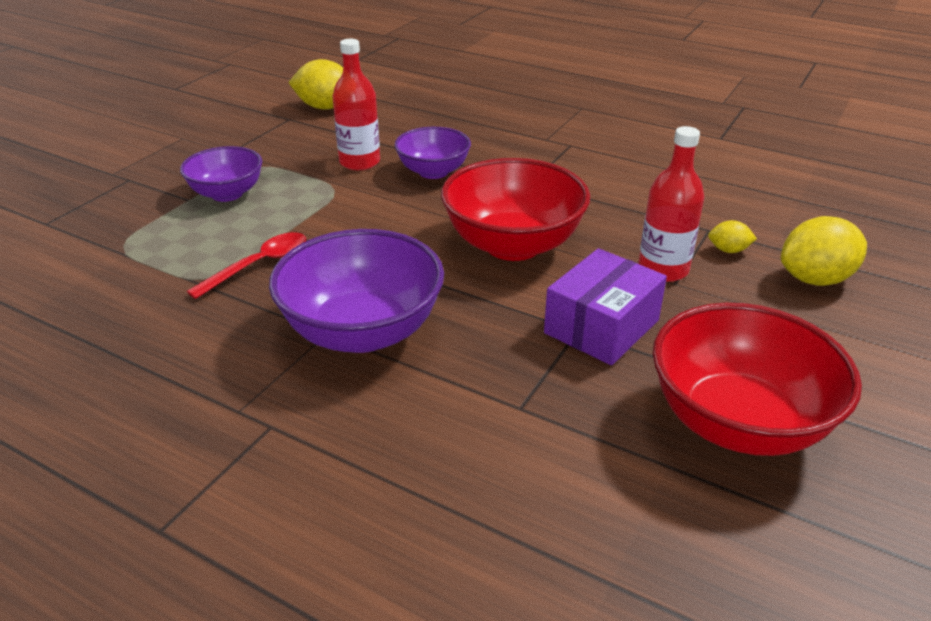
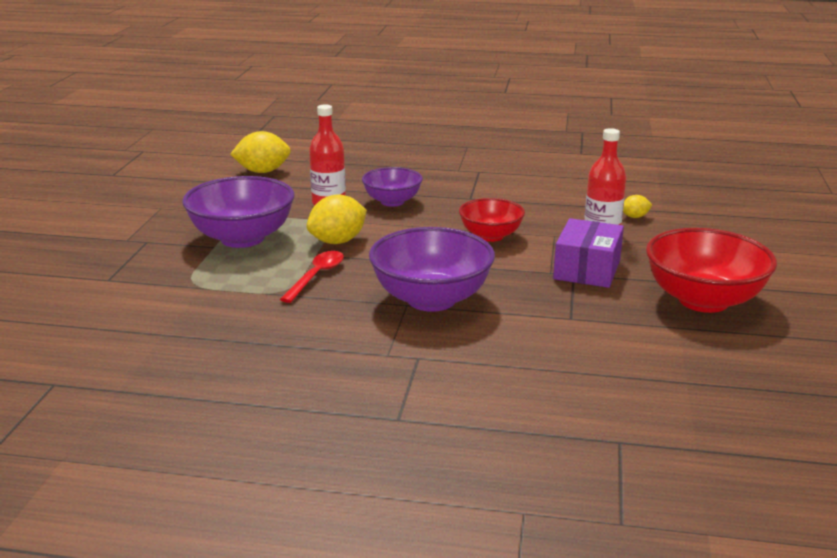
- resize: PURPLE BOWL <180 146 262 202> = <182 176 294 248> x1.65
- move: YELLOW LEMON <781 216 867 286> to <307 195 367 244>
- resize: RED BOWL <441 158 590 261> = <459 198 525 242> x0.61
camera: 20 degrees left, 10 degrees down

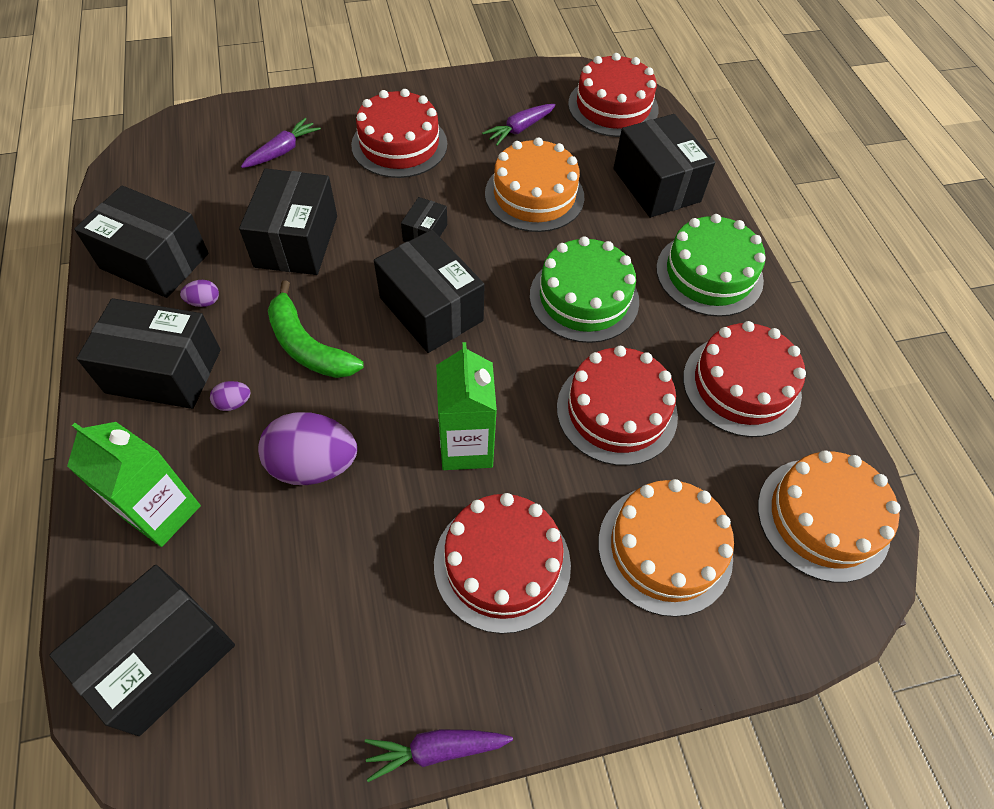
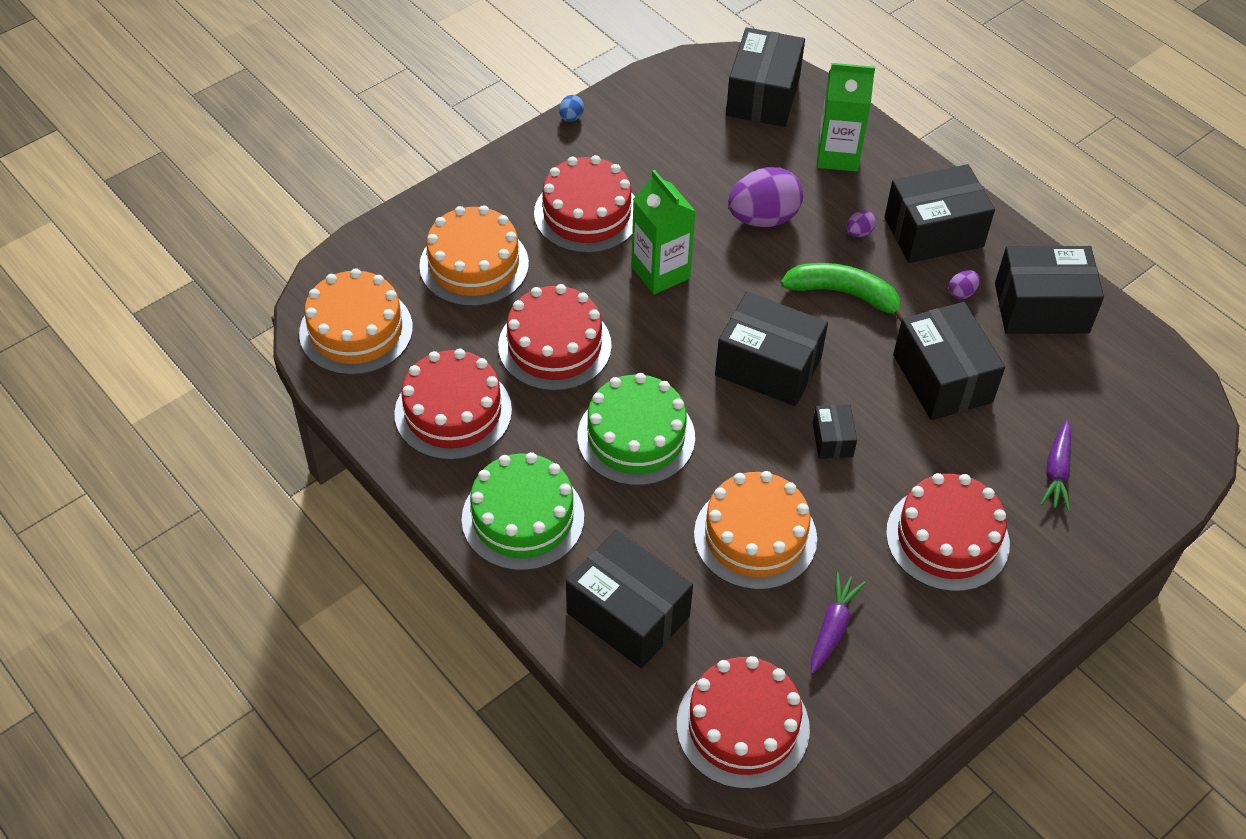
- replace: PURPLE CARROT <365 729 513 782> to BLUE EGG <559 95 584 122>
camera: 155 degrees right, 5 degrees down

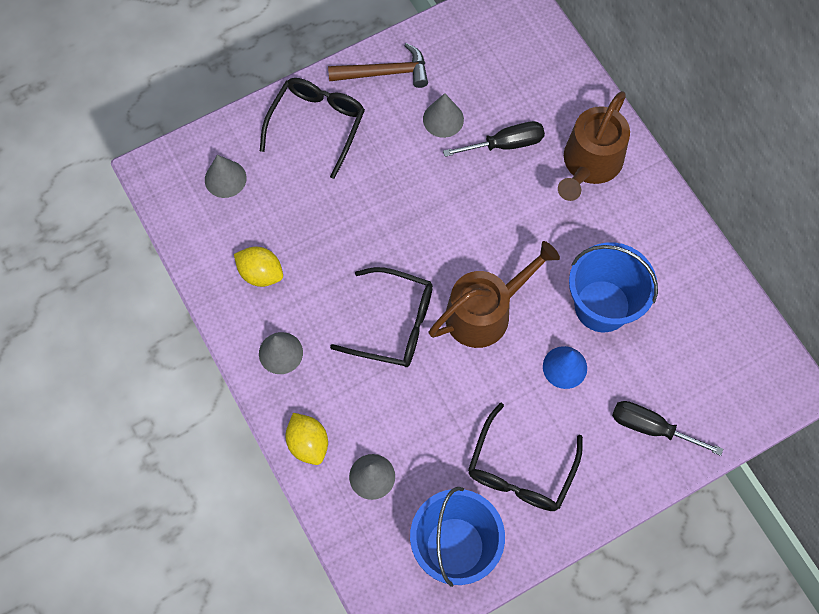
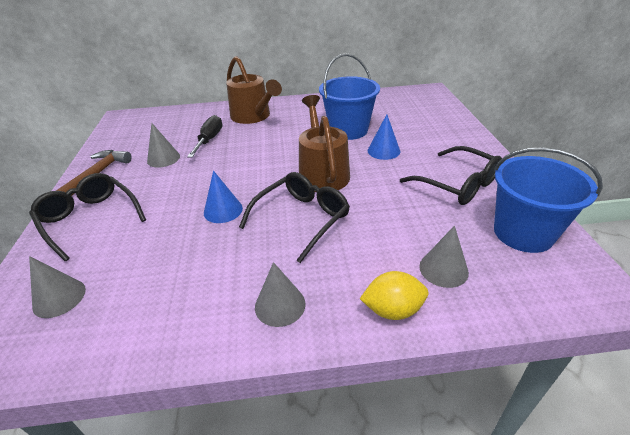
- insert: BLUE CONE <204 171 243 223>
- delete: YELLOW LEMON <234 247 283 287>
- delete: BLACK SCREWDRIVER <612 401 723 456>
camera: 65 degrees left, 30 degrees down

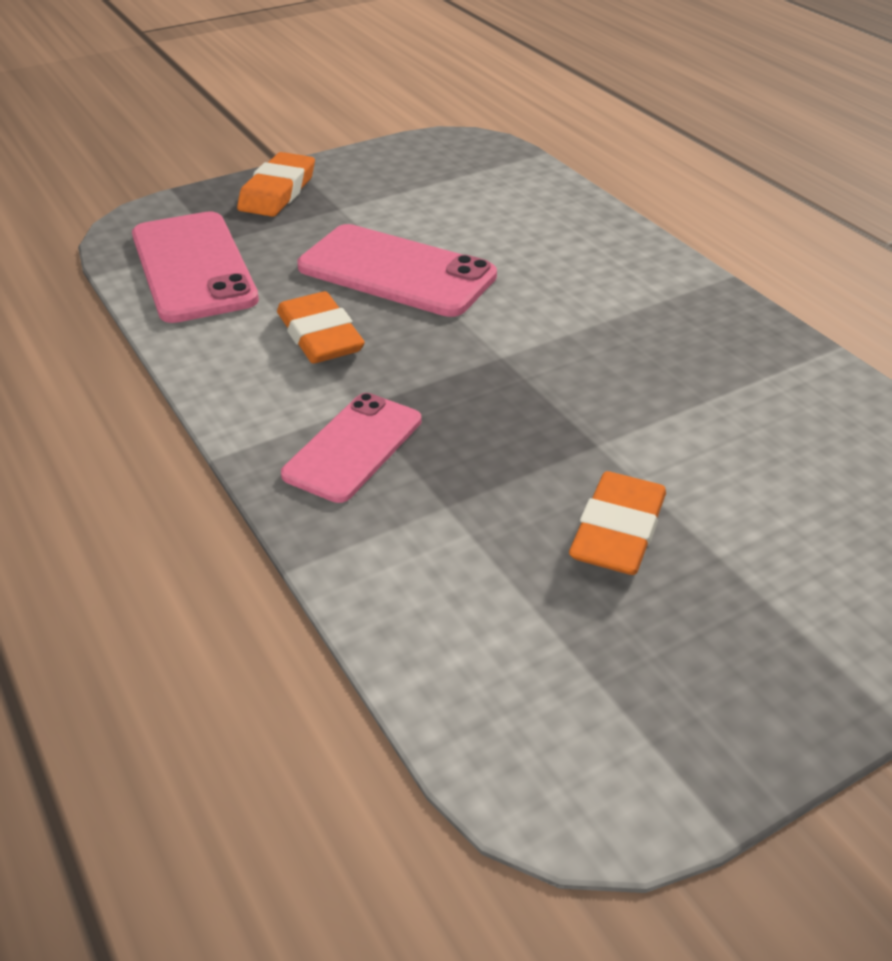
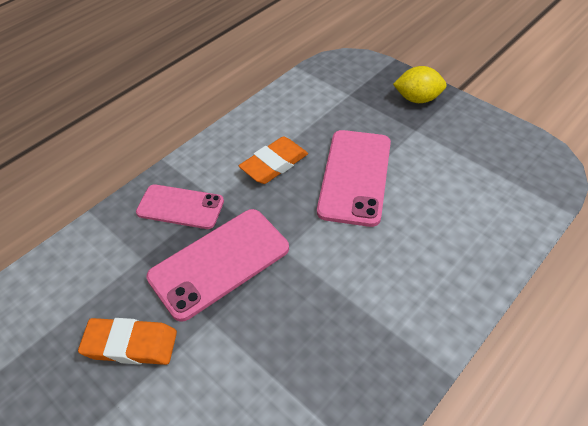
- move: PINK PHONE <132 211 259 323> to <146 209 289 322>
- replace: ORANGE ERASER <237 152 315 217> to YELLOW LEMON <393 66 447 103>
camera: 75 degrees right, 10 degrees up

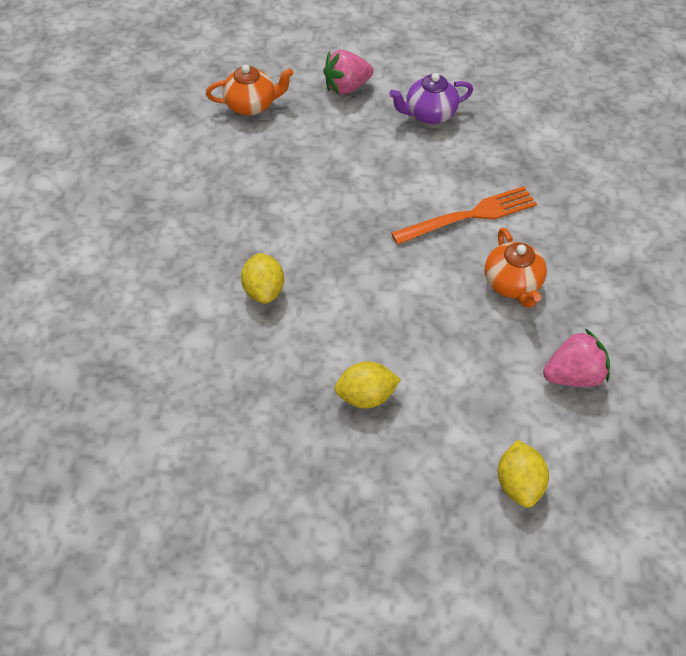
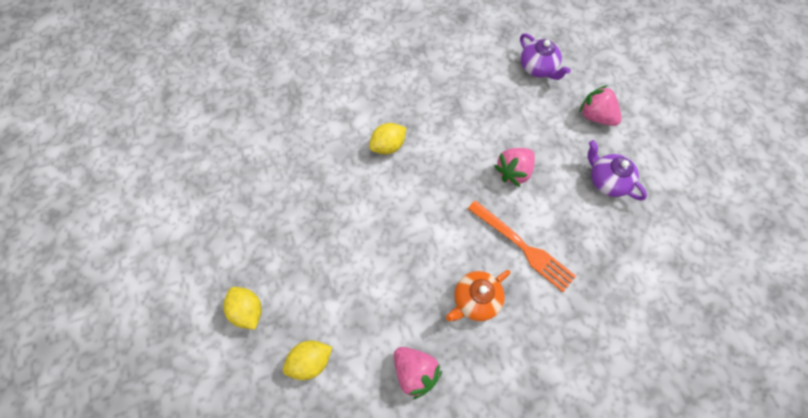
- move: YELLOW LEMON <334 362 401 409> to <223 287 262 330>
- insert: PINK STRAWBERRY <494 148 535 187>
- recolor: ORANGE TEAPOT <206 65 294 116> to PURPLE TEAPOT <520 33 571 80>
camera: 65 degrees right, 10 degrees up

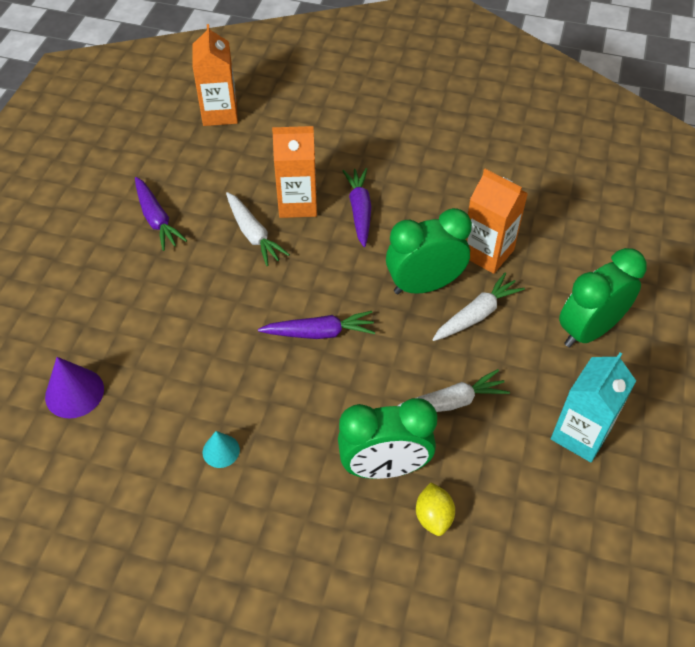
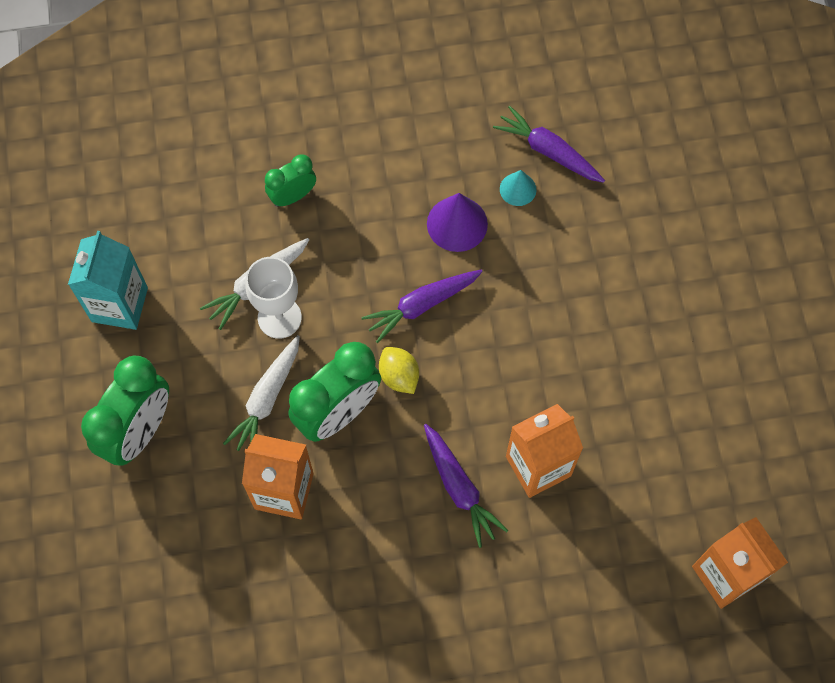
- insert: WHITE GOBLET <245 257 302 339>
- resize: GREEN CLOCK <338 398 437 479> = <265 154 316 207> x0.56
- move: YELLOW LEMON <416 483 455 536> to <379 347 419 394>
- move: PURPLE CONE <45 357 104 419> to <427 193 488 252>
- move: PURPLE CARROT <135 177 187 251> to <493 106 605 183>
- move: TURQUOISE CONE <203 431 240 468> to <500 170 537 206>
- delete: WHITE CARROT <226 192 290 266>
camera: 155 degrees right, 15 degrees up

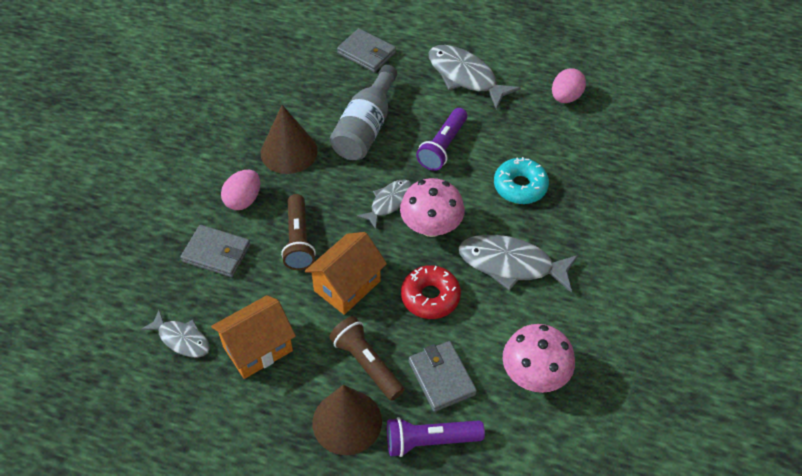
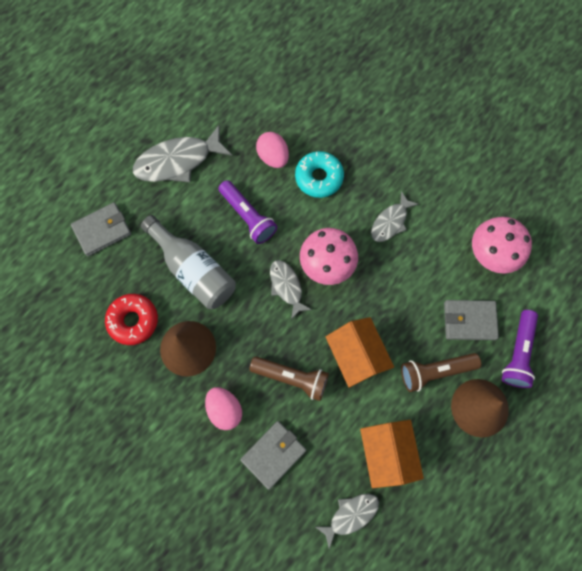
- move: RED DONUT <401 265 461 319> to <105 294 158 345>
- move: PINK EGG <552 68 586 103> to <256 132 289 168>
- resize: GREY FISH <459 235 578 293> = <371 191 419 242> x0.60
camera: 65 degrees left, 20 degrees up

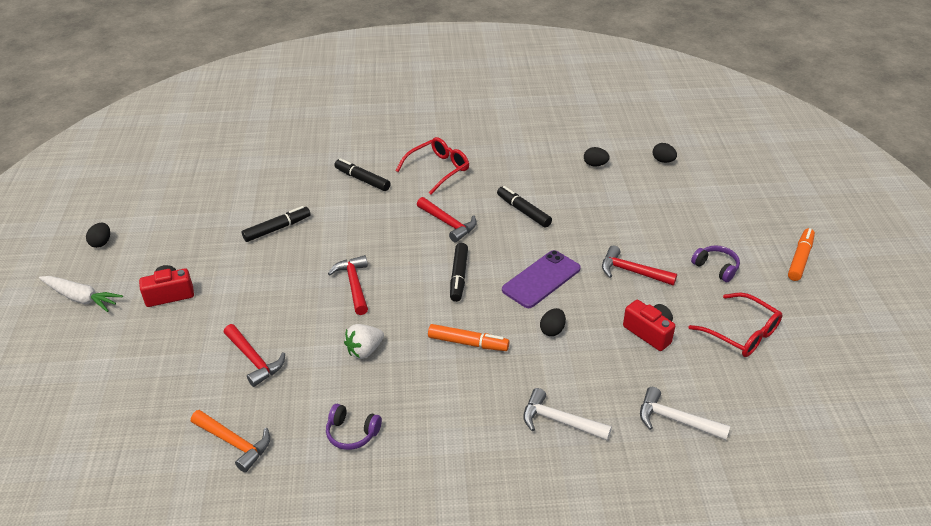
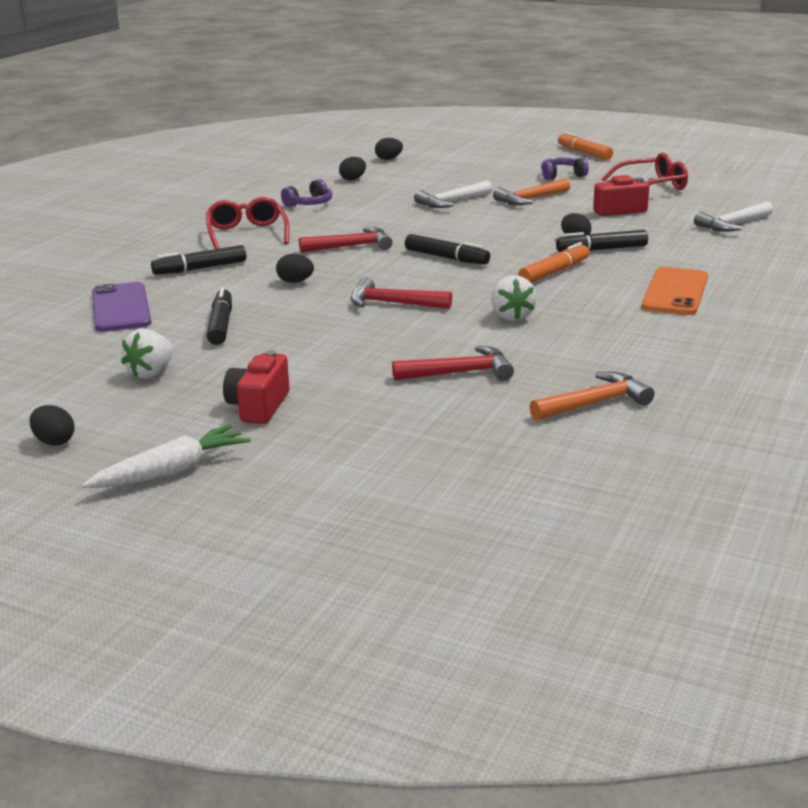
- move: PURPLE PHONE <502 250 581 308> to <92 282 151 332>
- insert: WHITE STRAWBERRY <121 329 173 378>
- insert: BLACK EGG <276 254 314 283>
- move: PURPLE HEADPHONES <326 404 382 450> to <281 179 332 207>
- move: WHITE HAMMER <523 388 612 440> to <414 180 492 208>
- recolor: RED HAMMER <602 246 677 286> to ORANGE HAMMER <493 178 570 205>
- move: BLACK MARKER <497 186 552 227> to <556 230 648 252>
- insert: ORANGE PHONE <641 267 708 315>
camera: 60 degrees left, 15 degrees down

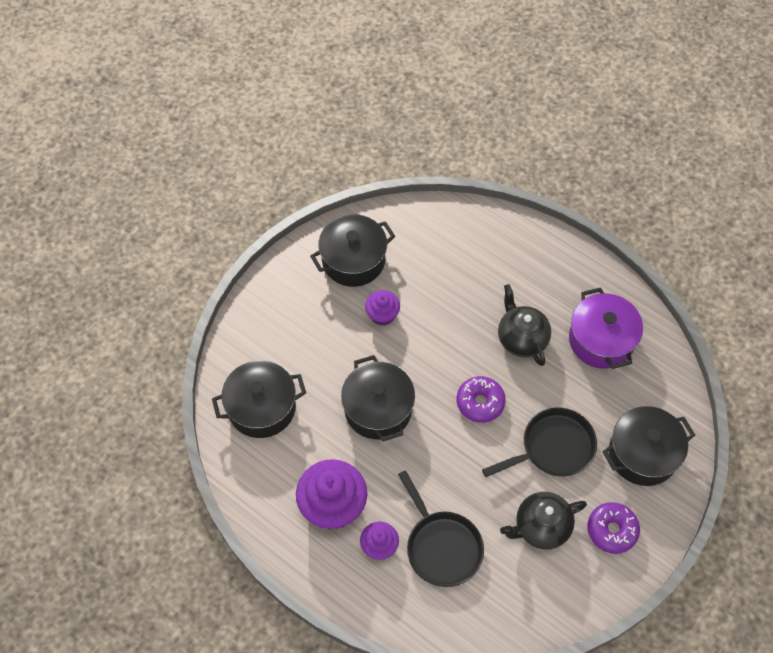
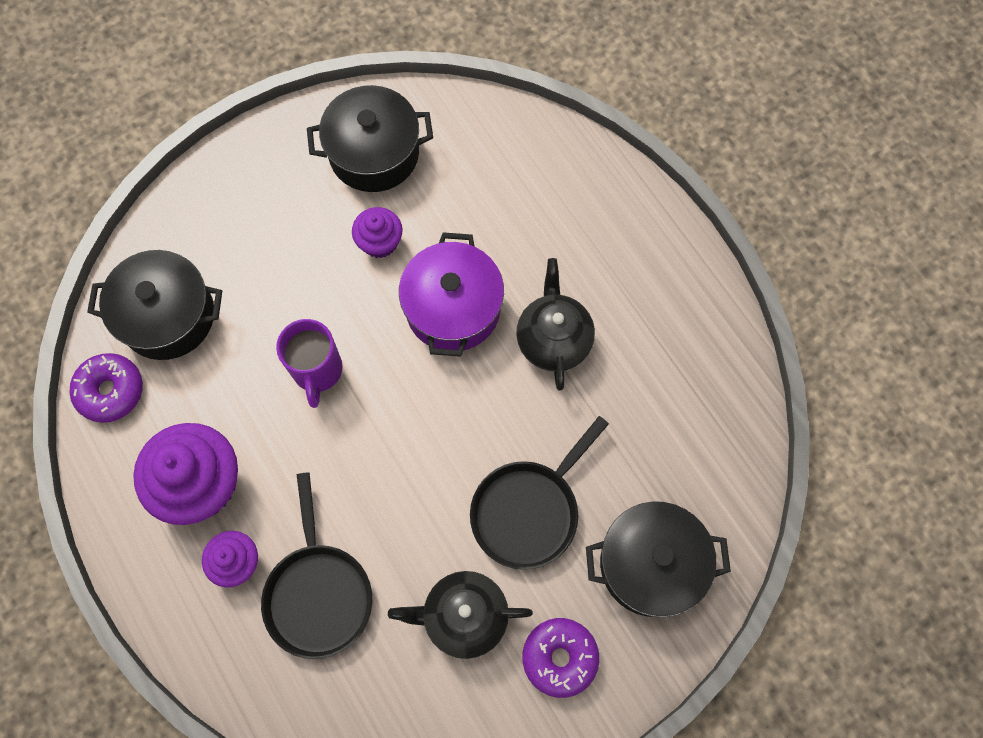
- move: PURPLE DONUT <457 376 506 423> to <70 353 143 423>
- replace: BLACK POT <341 355 415 442> to PURPLE MUG <276 319 343 408>
- move: PURPLE POT <569 287 643 369> to <399 232 504 357>
- rotate: BLACK PAN <482 408 597 477> = <470 416 609 570> 135 degrees clockwise
camera: 20 degrees right, 10 degrees up

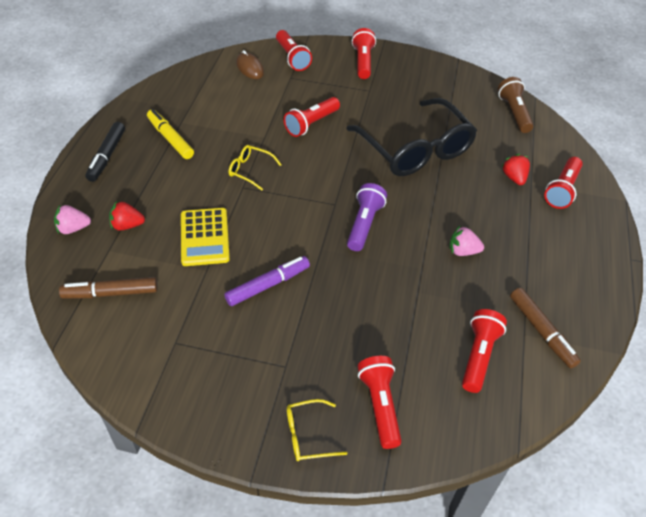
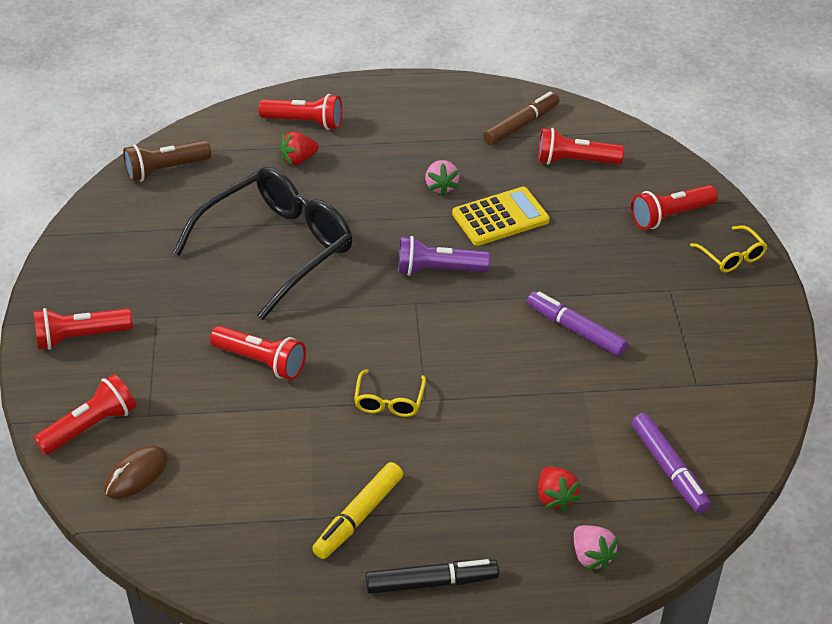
- move: YELLOW CALCULATOR <181 208 230 266> to <452 187 550 246>
- recolor: BROWN MARKER <59 277 158 299> to PURPLE MARKER <632 413 711 513>
camera: 105 degrees left, 5 degrees down

